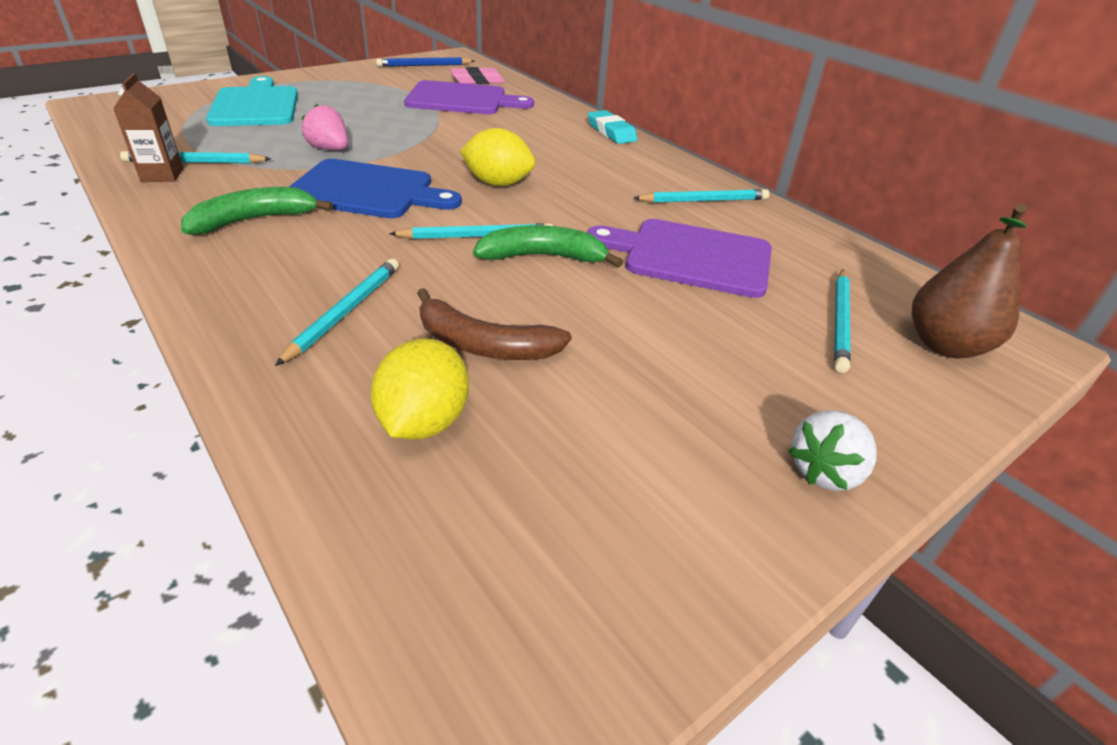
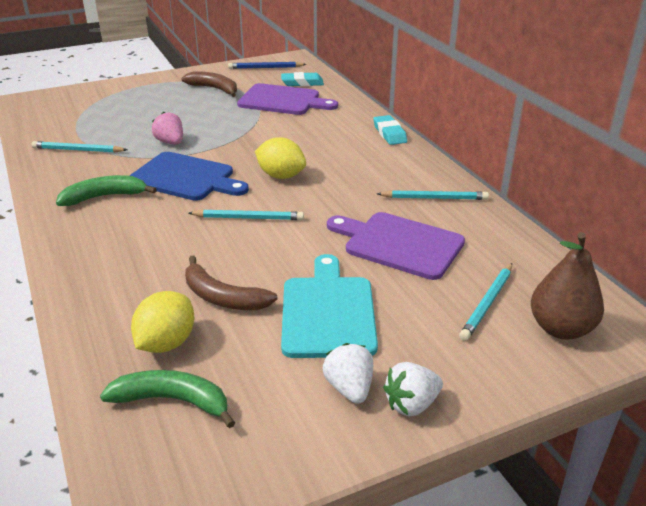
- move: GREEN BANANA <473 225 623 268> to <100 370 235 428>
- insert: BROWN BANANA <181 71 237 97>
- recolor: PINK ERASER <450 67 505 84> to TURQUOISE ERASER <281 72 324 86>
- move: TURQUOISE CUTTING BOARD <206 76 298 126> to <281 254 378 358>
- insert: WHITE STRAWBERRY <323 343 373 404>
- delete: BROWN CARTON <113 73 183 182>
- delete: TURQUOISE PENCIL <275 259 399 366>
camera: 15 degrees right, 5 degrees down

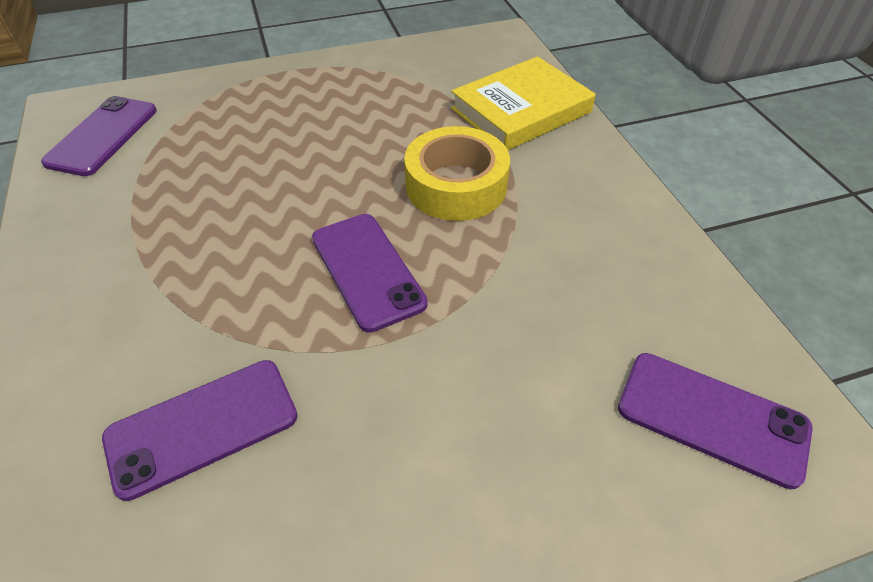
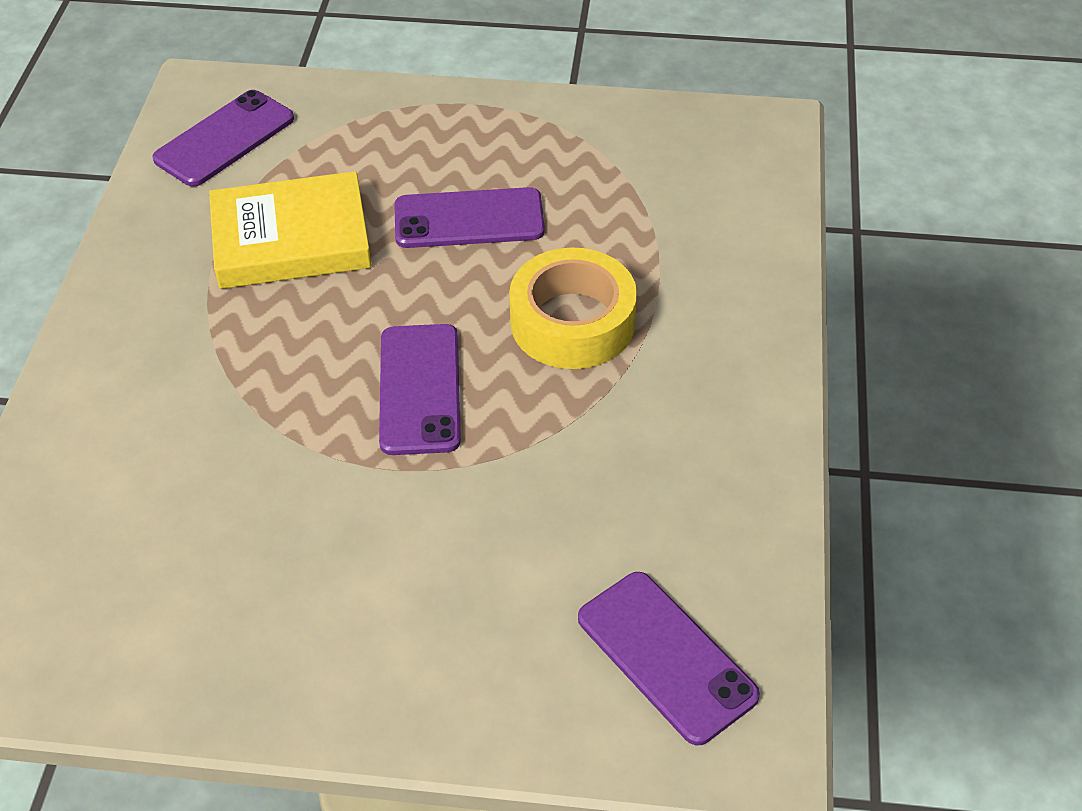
- move: YELLOW BOOK <451 56 596 150> to <209 171 372 289>
- move: PURPLE PHONE <102 360 298 501> to <394 187 545 248>
camera: 25 degrees right, 0 degrees up

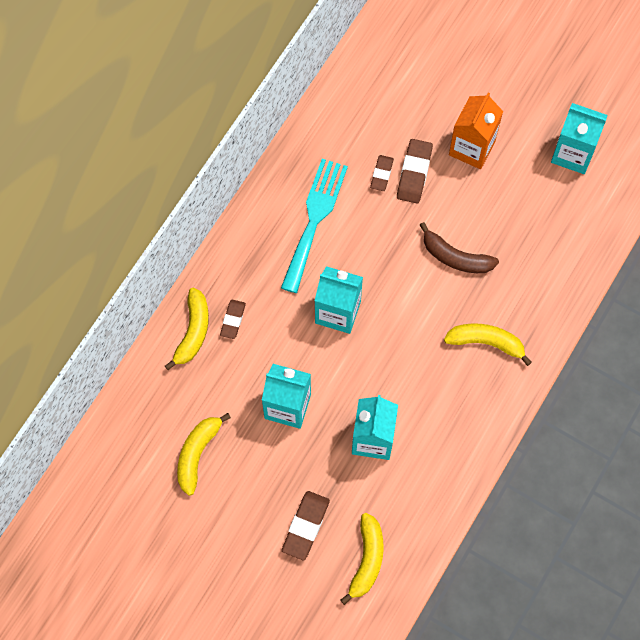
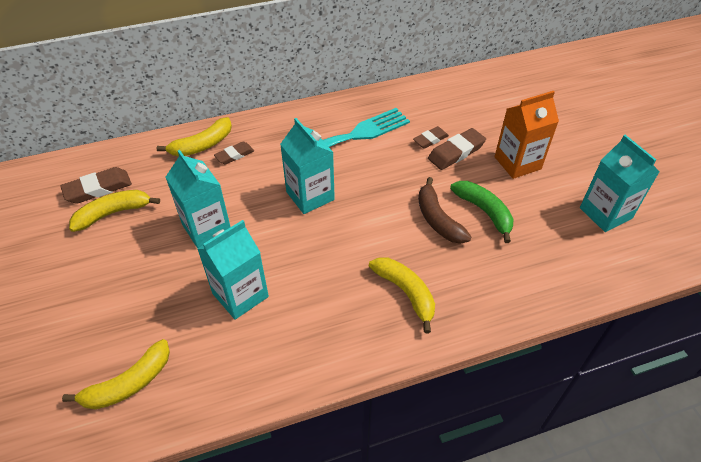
- move: BROWN ERASER <282 491 330 560> to <60 167 132 204>
- insert: GREEN BANANA <450 181 513 243>
camera: 40 degrees right, 20 degrees down

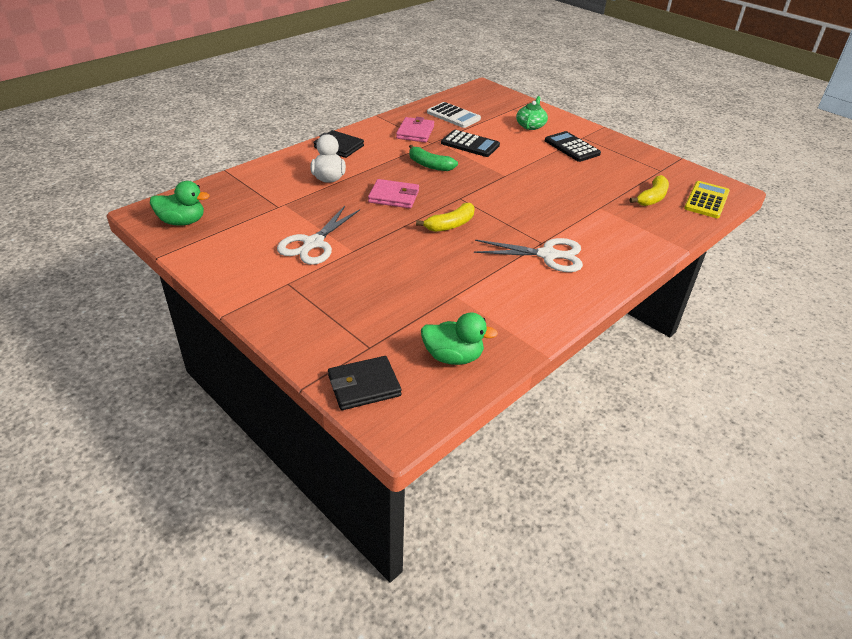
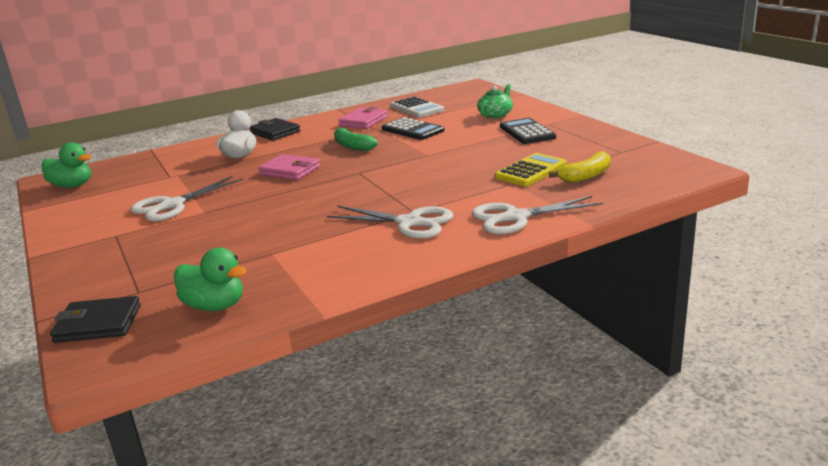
- insert: WHITE SCISSORS <472 196 603 234>
- move: YELLOW CALCULATOR <684 181 730 218> to <495 153 567 186>
- delete: YELLOW BANANA <416 203 474 232>
camera: 20 degrees right, 15 degrees down

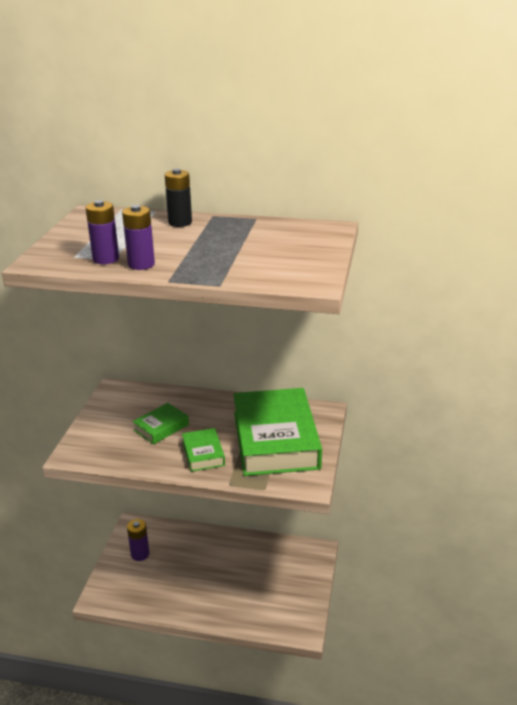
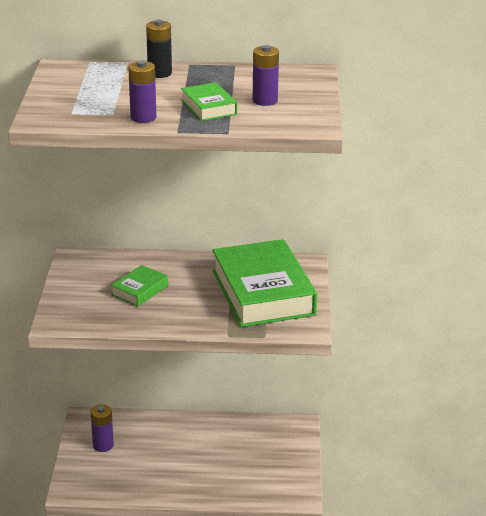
- move: GREEN BOOK <182 428 225 472> to <181 82 237 121>
- move: PURPLE BATTERY <86 200 119 264> to <253 45 279 106>
camera: 10 degrees left, 0 degrees up

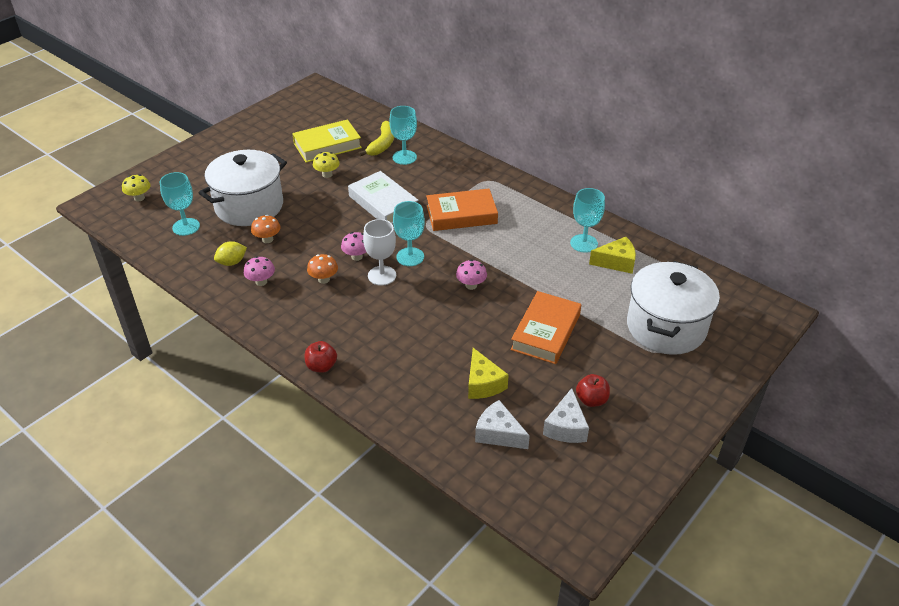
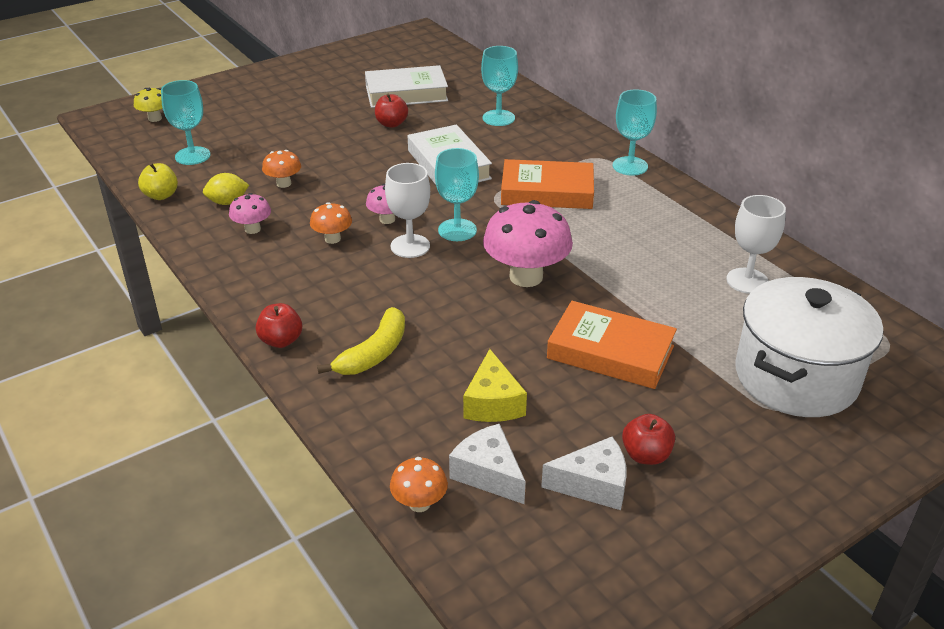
- insert: YELLOW APPLE <138 163 178 200>
- move: YELLOW BANANA <359 121 394 156> to <317 307 405 375>
- recolor: YELLOW BOOK <292 119 362 163> to WHITE BOOK <365 65 448 108>
- replace: YELLOW MUSHROOM <313 152 340 178> to RED APPLE <375 93 408 128>
- insert: ORANGE MUSHROOM <390 457 448 512>
- resize: PINK MUSHROOM <456 260 487 290> = <483 200 573 287> x1.99
- rotate: WHITE CHEESE <543 388 589 443> = <541 437 626 510> 120 degrees counterclockwise
- rotate: ORANGE BOOK <510 291 581 364> = <547 301 677 389> 75 degrees clockwise
- move: TURQUOISE GOBLET <570 188 605 253> to <613 89 657 175>
- replace: YELLOW CHEESE <589 237 636 274> to WHITE GOBLET <726 195 786 294>
- delete: WHITE POT <199 150 287 226>
camera: 15 degrees right, 5 degrees down

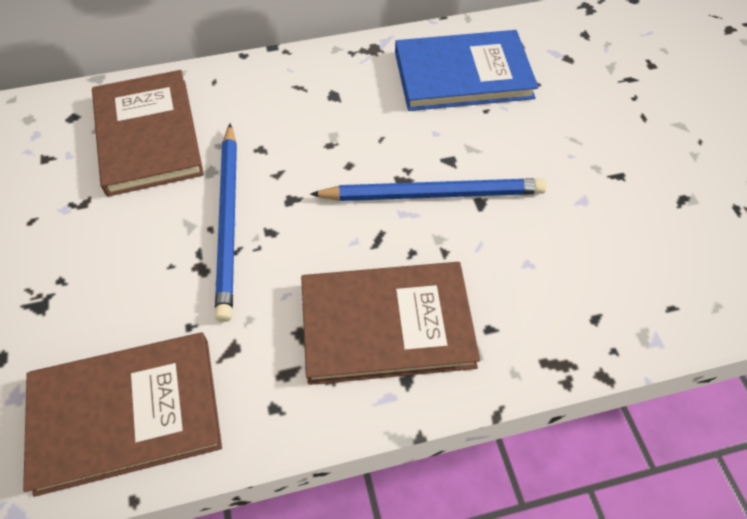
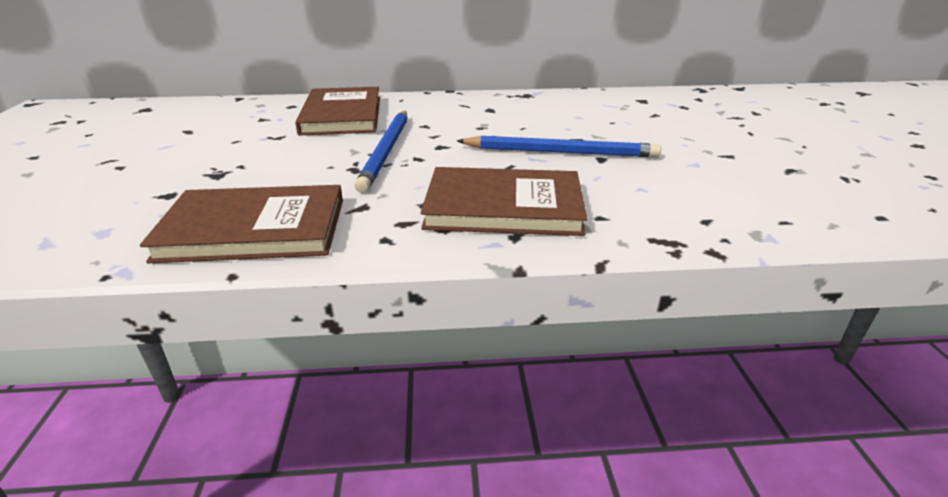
- delete: BLUE BOOK <395 30 538 111>
camera: 10 degrees right, 25 degrees down

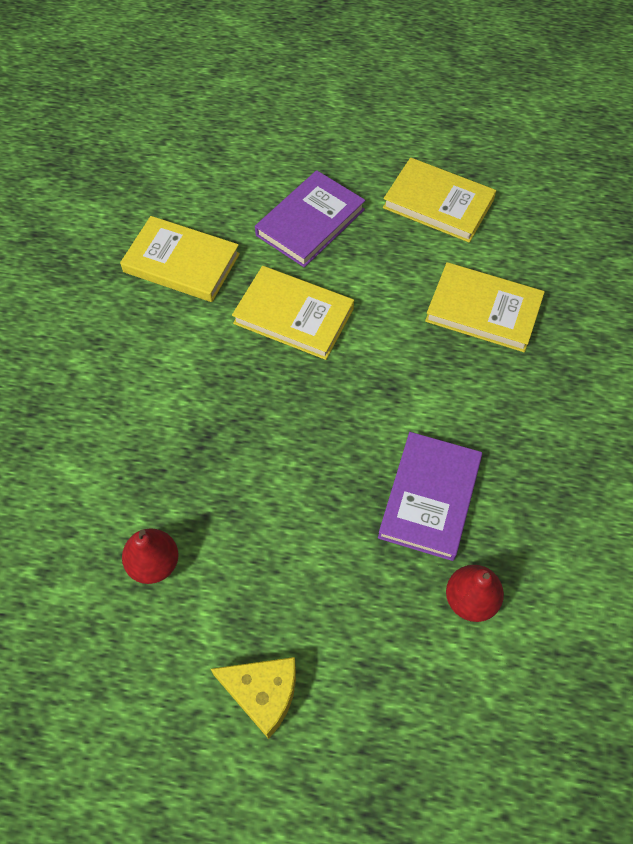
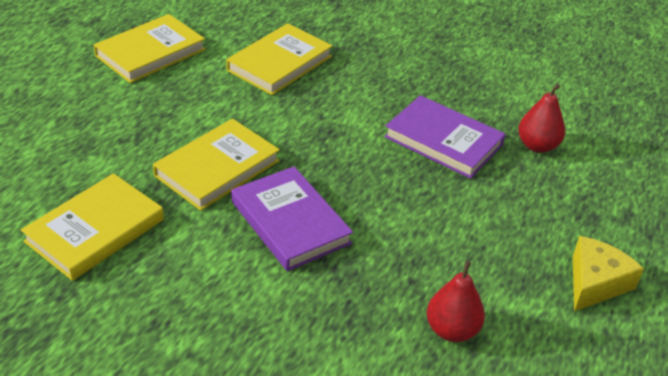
- move: PURPLE BOOK <255 170 365 268> to <231 166 353 271>
camera: 75 degrees left, 20 degrees down

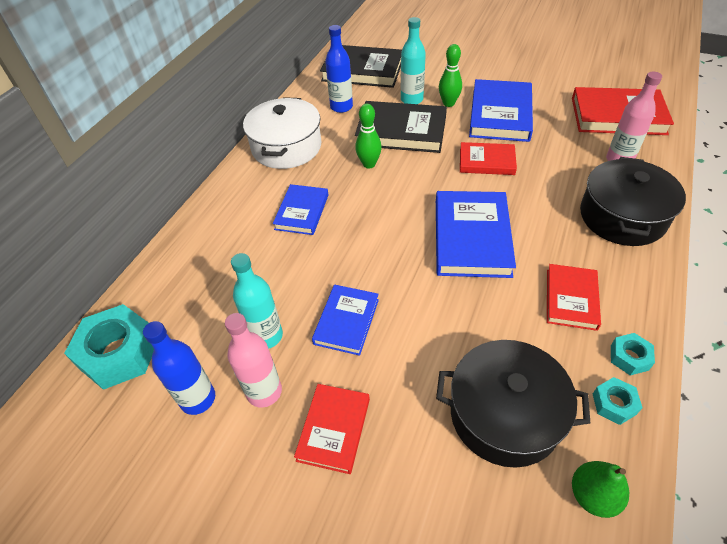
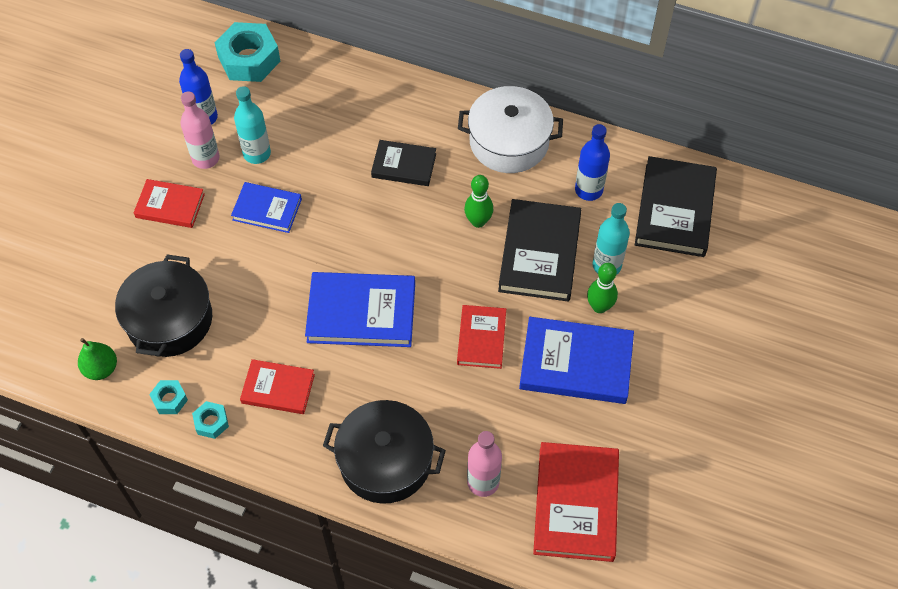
- recolor: BLUE BOOK <273 184 328 235> to BLACK BOOK <371 140 436 186>
camera: 85 degrees right, 10 degrees up

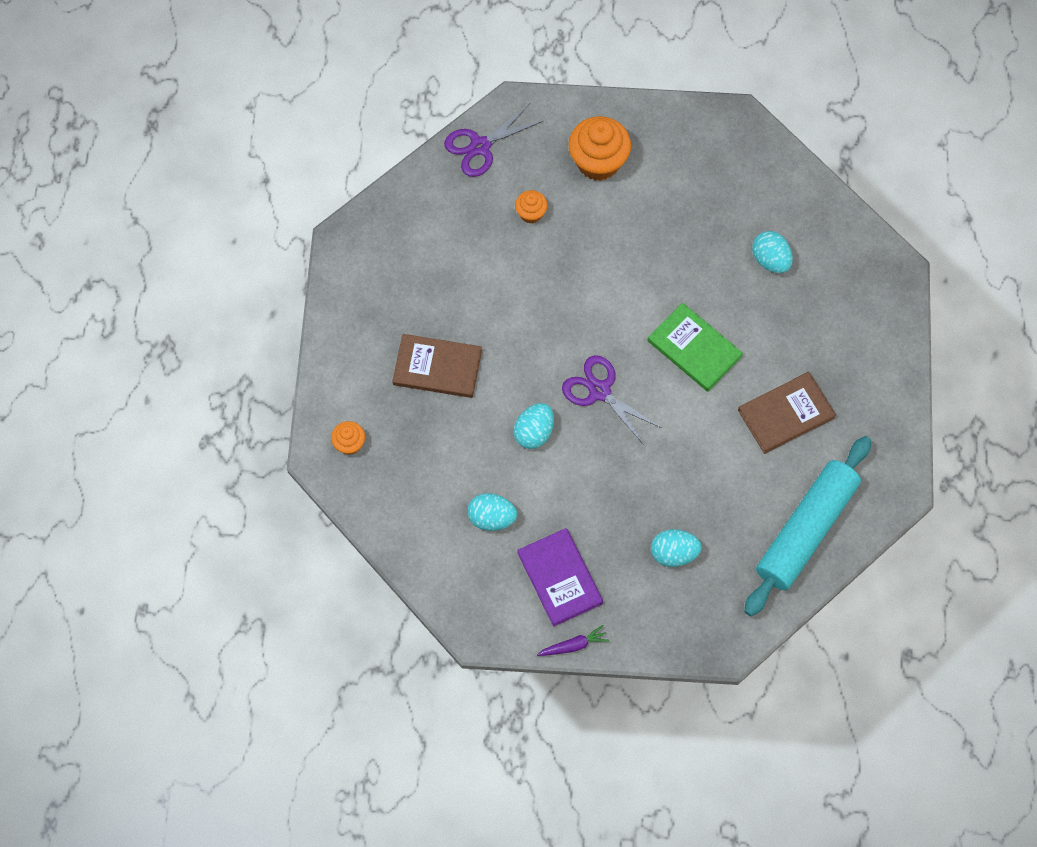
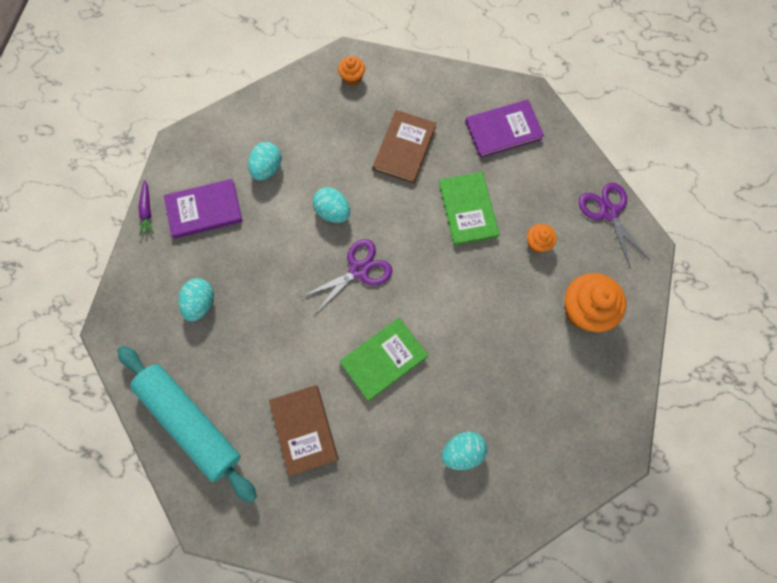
- insert: GREEN BOOK <439 172 499 246>
- insert: PURPLE BOOK <465 100 544 158>
camera: 100 degrees right, 5 degrees up

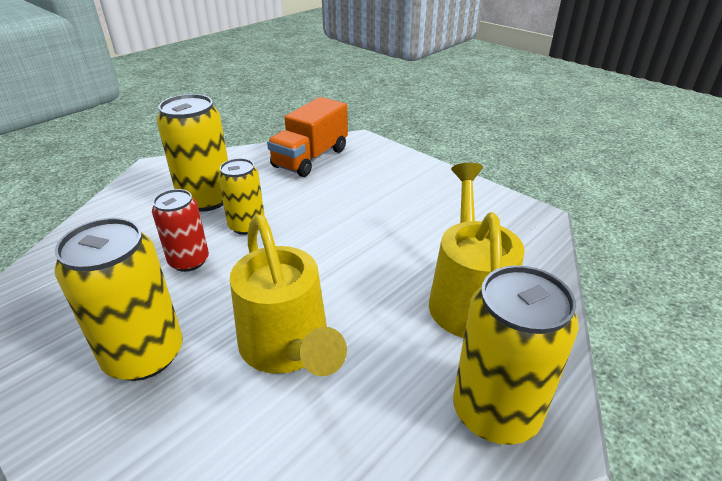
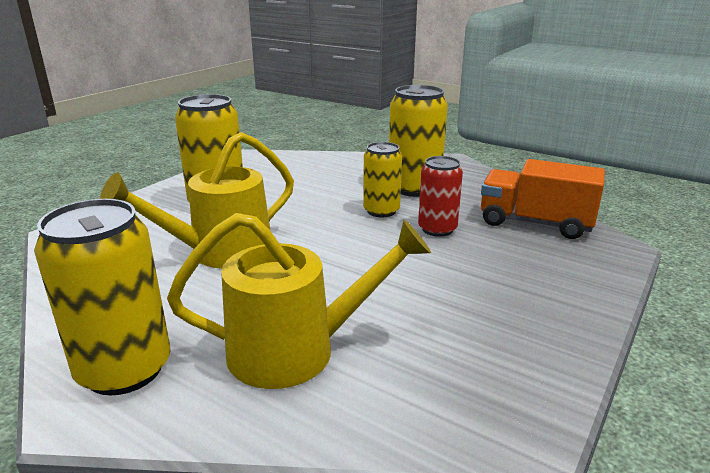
- move: RED CAN <152 189 209 272> to <418 156 463 237>
camera: 80 degrees right, 10 degrees down

